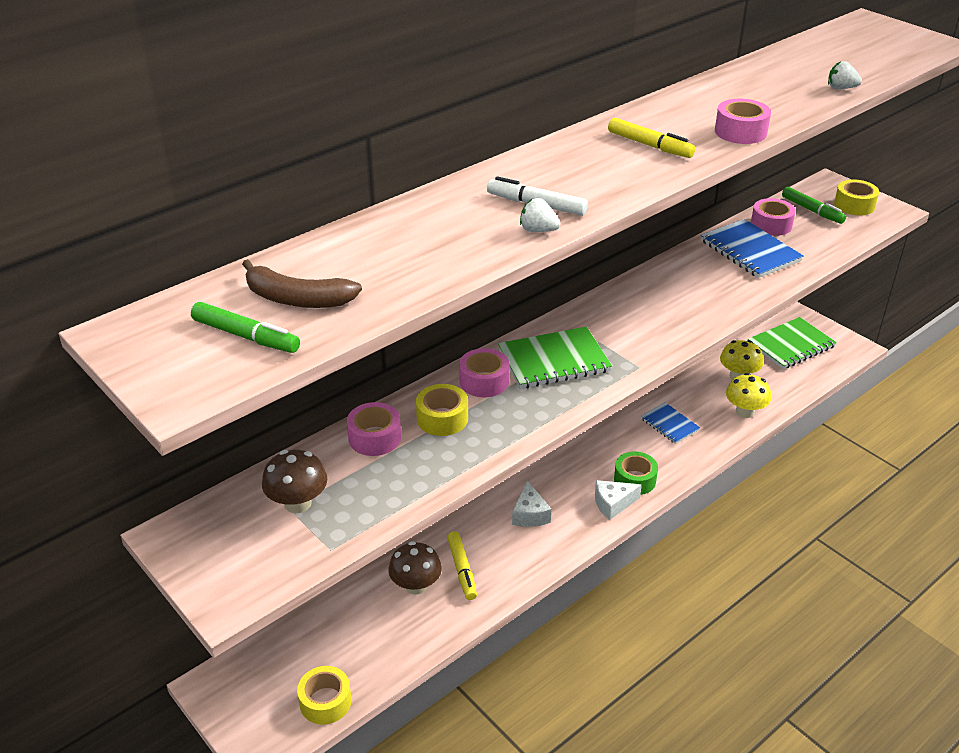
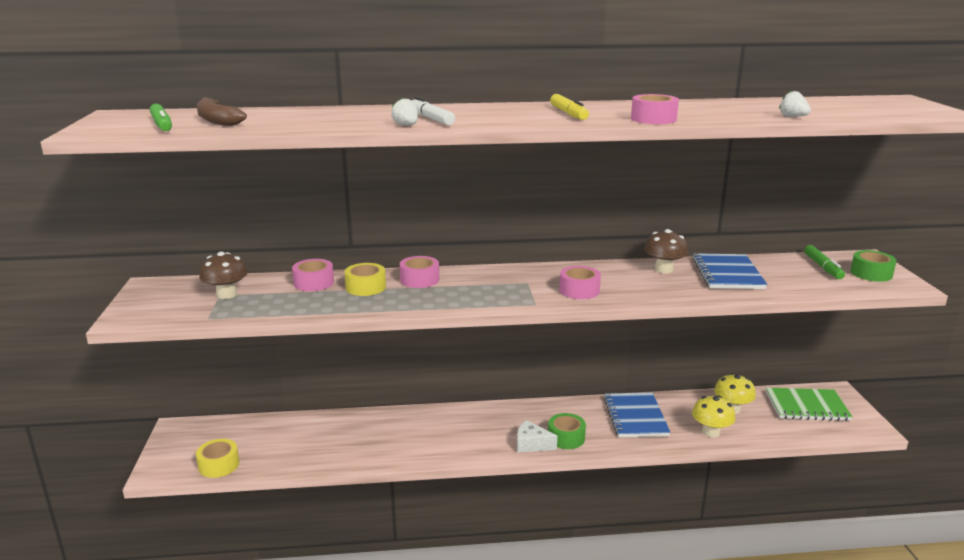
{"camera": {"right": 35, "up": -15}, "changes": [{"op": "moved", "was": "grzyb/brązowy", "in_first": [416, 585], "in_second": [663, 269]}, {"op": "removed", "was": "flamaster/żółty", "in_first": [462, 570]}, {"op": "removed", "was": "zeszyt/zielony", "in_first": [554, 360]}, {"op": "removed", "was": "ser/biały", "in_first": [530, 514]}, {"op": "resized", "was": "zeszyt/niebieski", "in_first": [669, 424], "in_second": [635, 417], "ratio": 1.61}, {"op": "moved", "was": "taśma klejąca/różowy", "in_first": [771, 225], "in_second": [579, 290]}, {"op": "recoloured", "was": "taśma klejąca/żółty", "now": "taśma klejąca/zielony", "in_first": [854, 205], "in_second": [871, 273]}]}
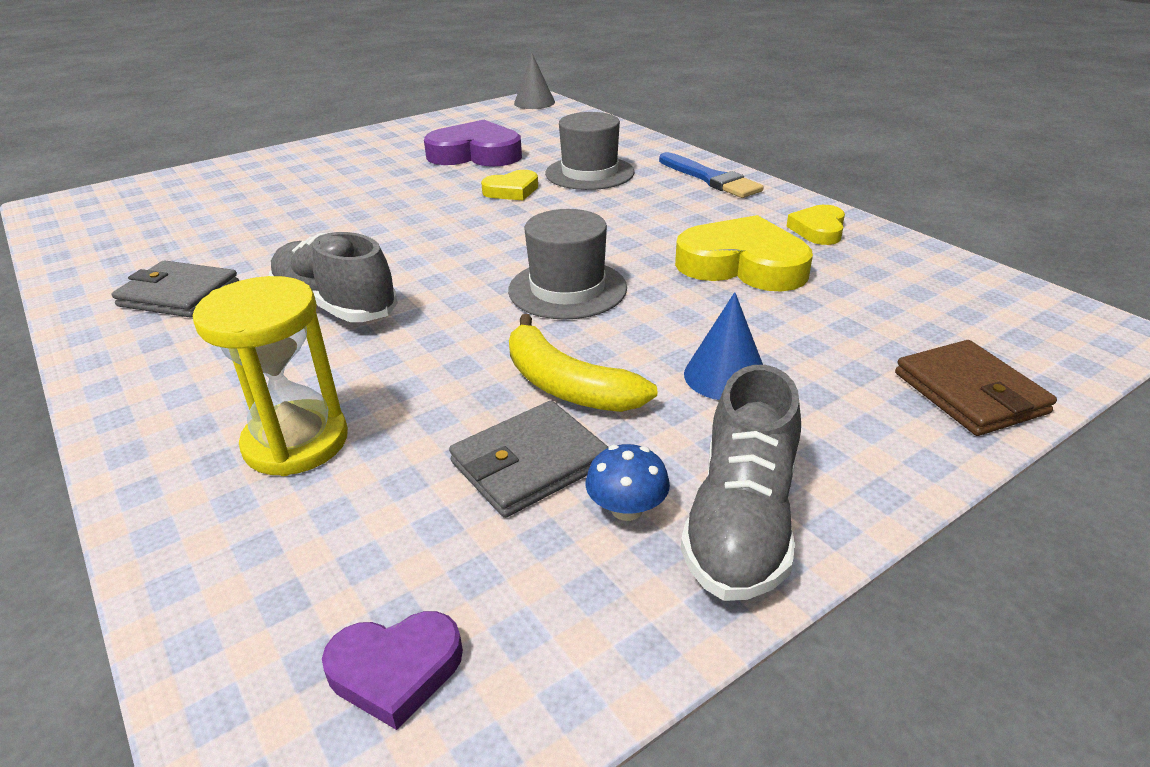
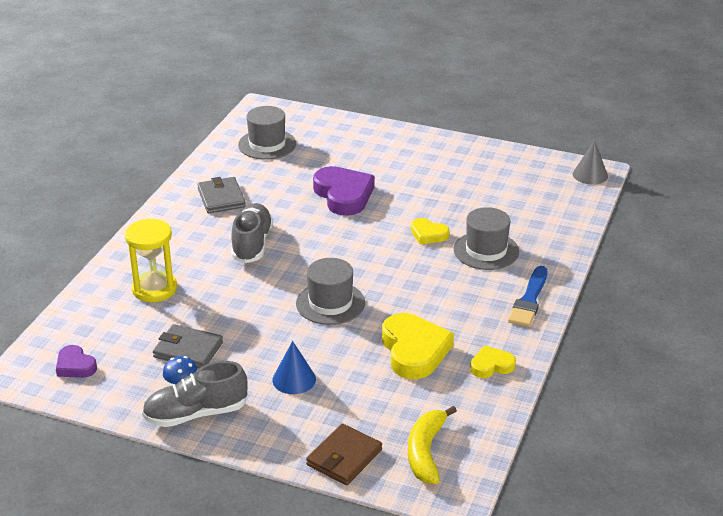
{"camera": {"right": 55, "up": 0}, "changes": [{"op": "moved", "was": "serce/fioletowy", "in_first": [476, 154], "in_second": [343, 195]}, {"op": "moved", "was": "banan/żółty", "in_first": [566, 385], "in_second": [426, 452]}, {"op": "added", "now": "kapelusz/szary", "in_second": [267, 144]}]}
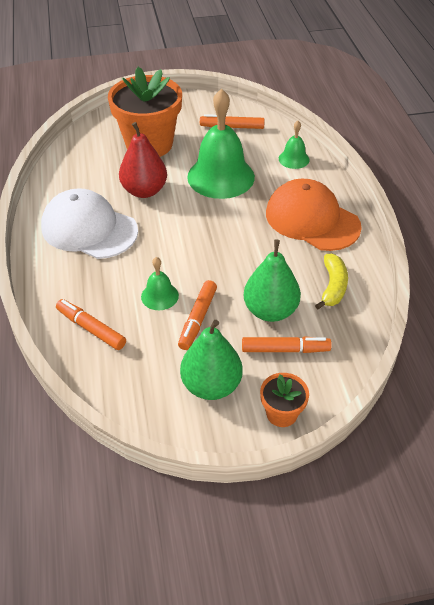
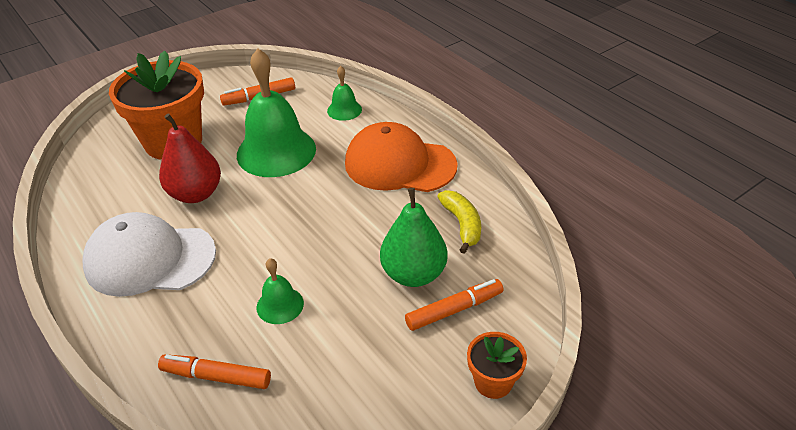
{"camera": {"right": -25, "up": -5}, "changes": [{"op": "removed", "was": "flamaster/pomarańczowy", "in_first": [198, 319]}, {"op": "removed", "was": "gruszka/zielony", "in_first": [211, 385]}]}
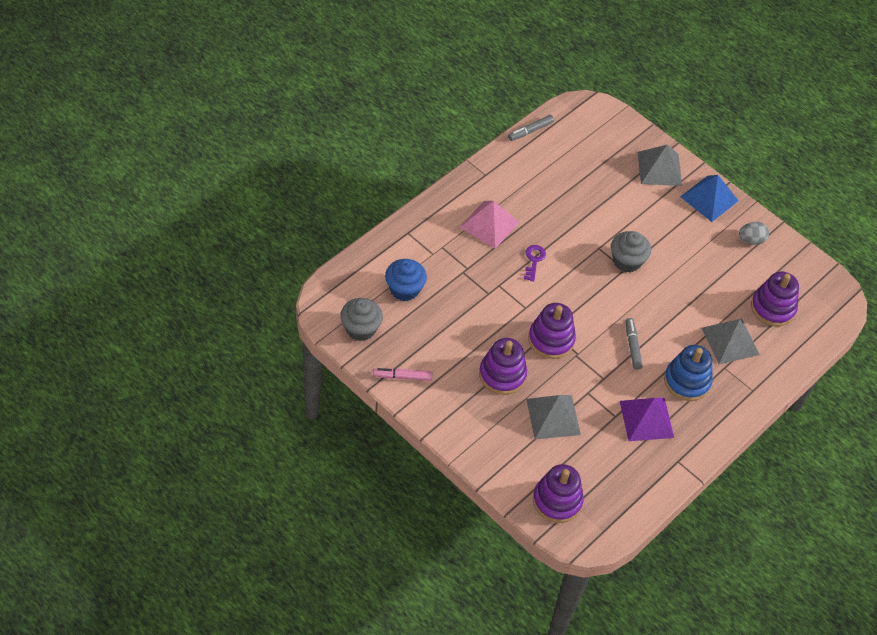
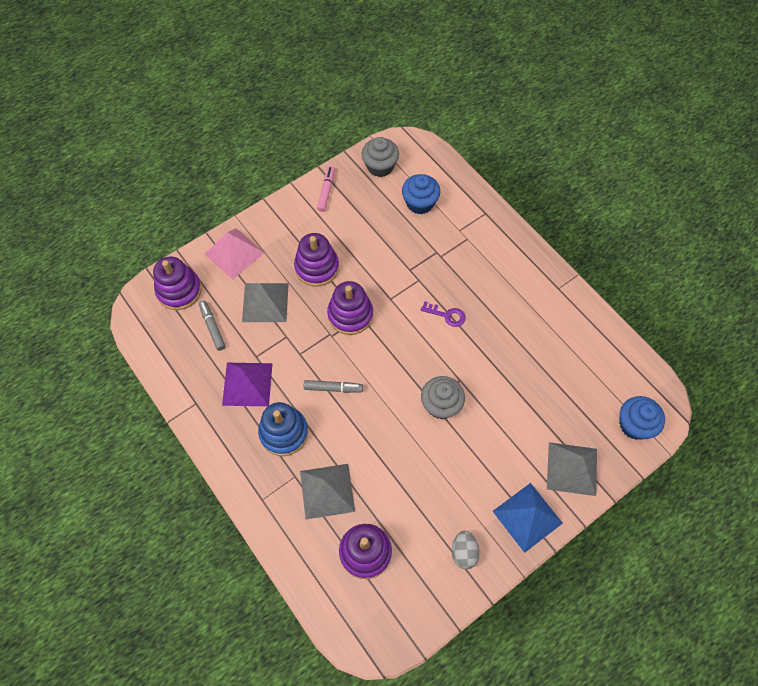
{"camera": {"right": 105, "up": 10}, "changes": [{"op": "moved", "was": "piramida/różowy", "in_first": [489, 224], "in_second": [234, 253]}, {"op": "moved", "was": "flamaster/szary", "in_first": [530, 131], "in_second": [212, 327]}, {"op": "added", "now": "muffinka/niebieski", "in_second": [634, 425]}]}
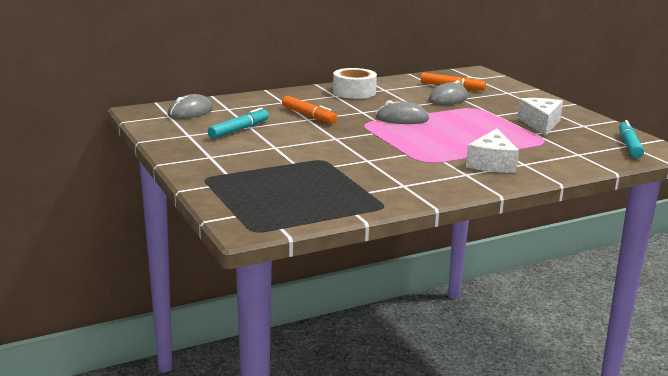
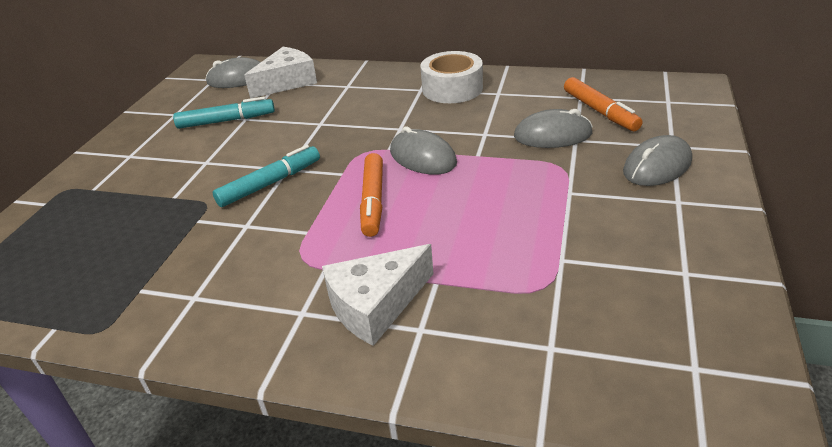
{"camera": {"right": 45, "up": 15}, "changes": [{"op": "moved", "was": "flamaster/pomarańczowy", "in_first": [308, 116], "in_second": [373, 201]}, {"op": "moved", "was": "ser/biały", "in_first": [540, 124], "in_second": [287, 82]}, {"op": "moved", "was": "flamaster/turkusowy", "in_first": [629, 145], "in_second": [270, 183]}, {"op": "added", "now": "myszka/szary", "in_second": [657, 166]}]}
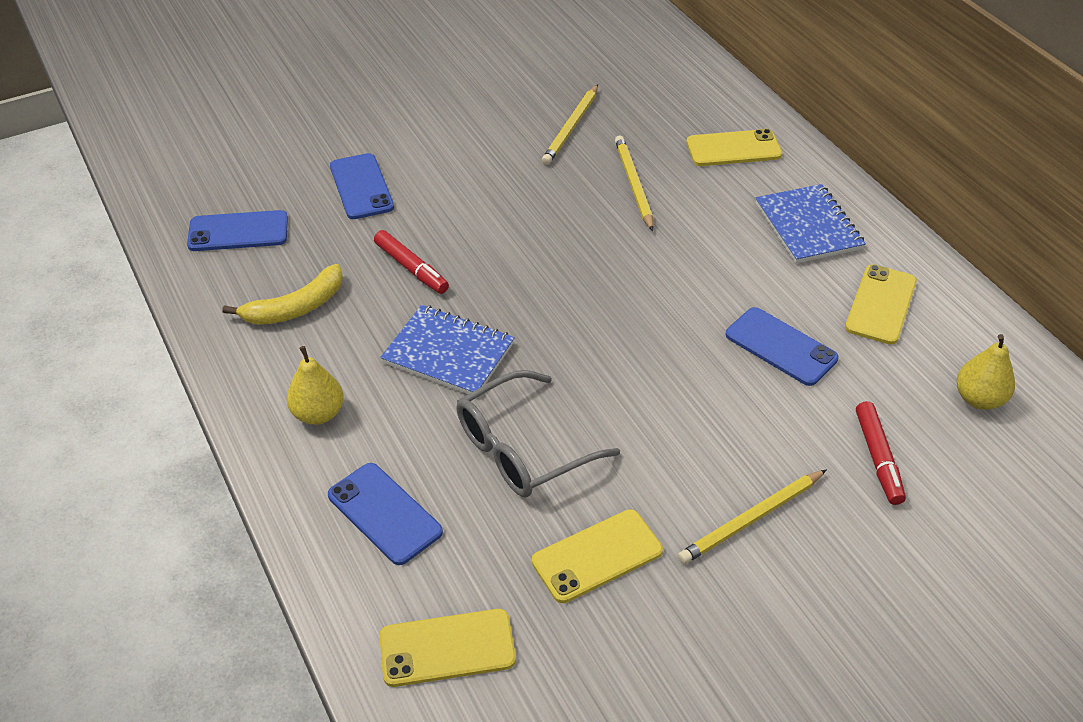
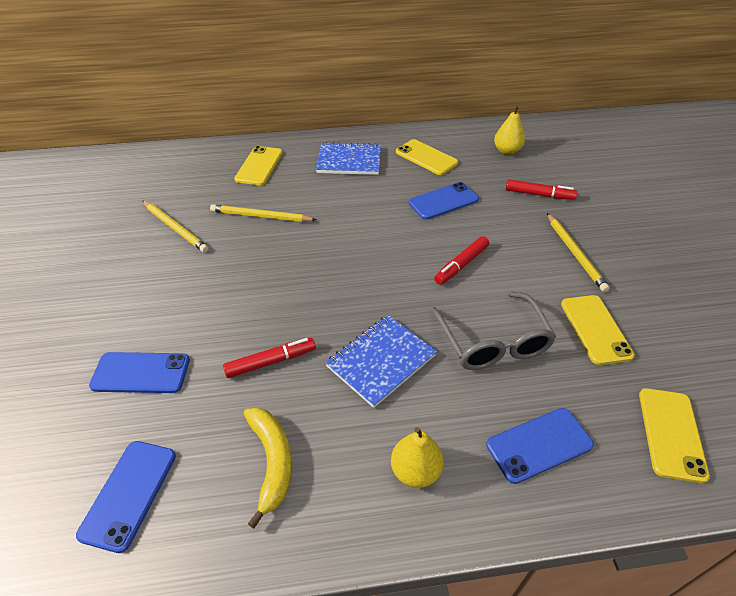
{"camera": {"right": -70, "up": 0}, "changes": [{"op": "added", "now": "flamaster/czerwony", "in_second": [461, 265]}]}
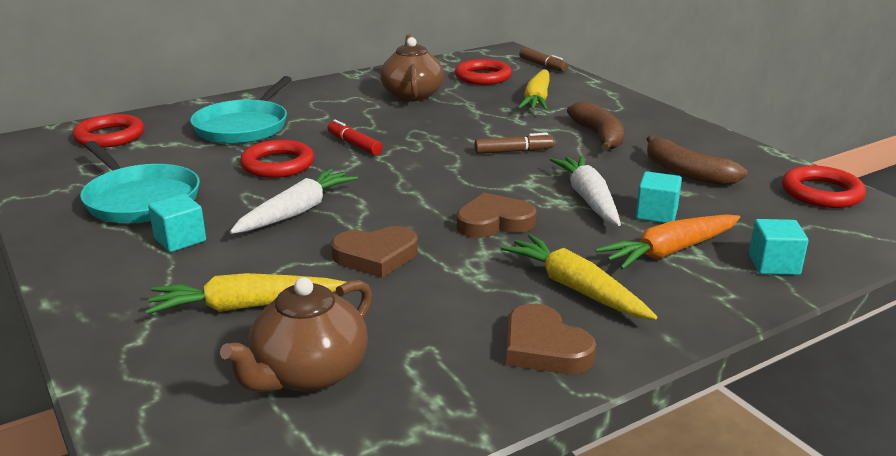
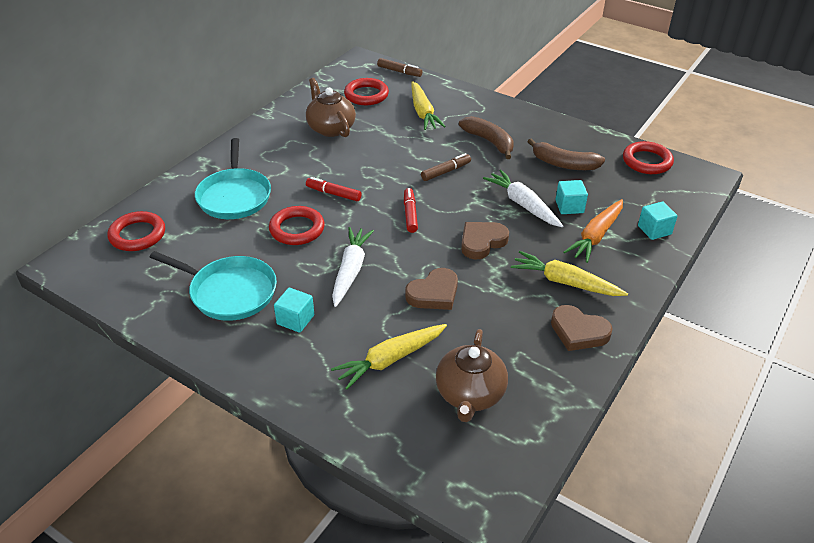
{"camera": {"right": -25, "up": 15}, "changes": [{"op": "added", "now": "flamaster/czerwony", "in_second": [410, 214]}]}
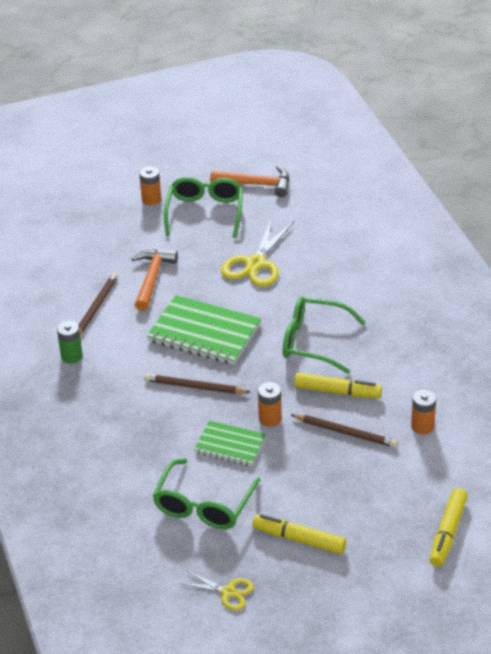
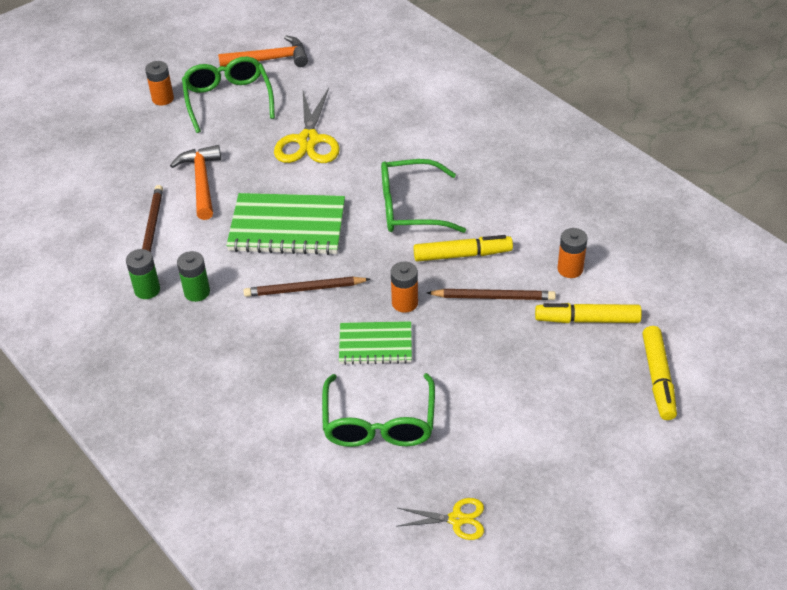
{"camera": {"right": -20, "up": 5}, "changes": [{"op": "moved", "was": "flamaster/żółty", "in_first": [299, 539], "in_second": [587, 320]}, {"op": "added", "now": "bateria/zielony", "in_second": [197, 292]}]}
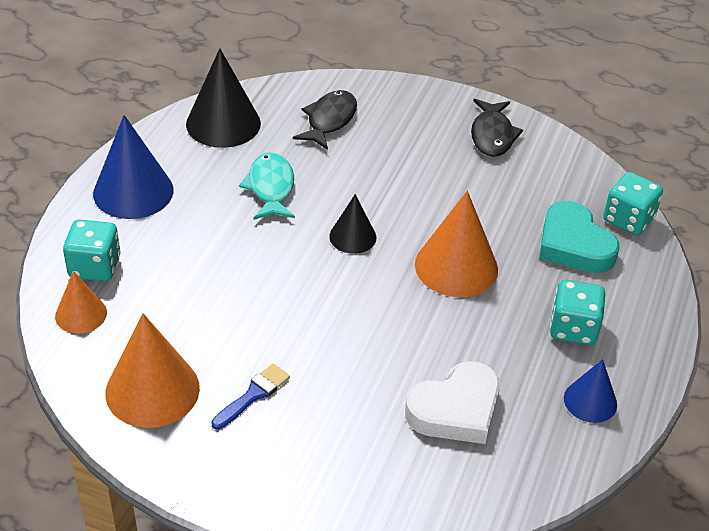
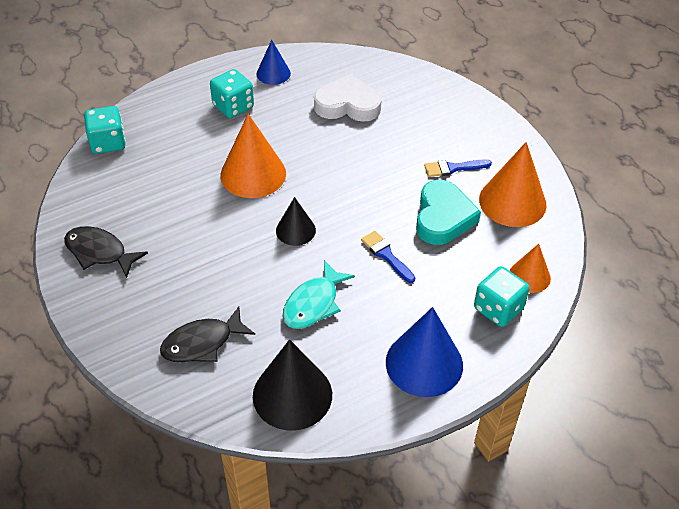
{"camera": {"right": -140, "up": 5}, "changes": [{"op": "turned", "was": "ryba/czarny", "in_first": [492, 135], "in_second": [99, 252], "clockwise": -105}, {"op": "moved", "was": "serce/turkusowy", "in_first": [574, 245], "in_second": [443, 217]}, {"op": "added", "now": "pędzel/niebieski", "in_second": [386, 255]}]}
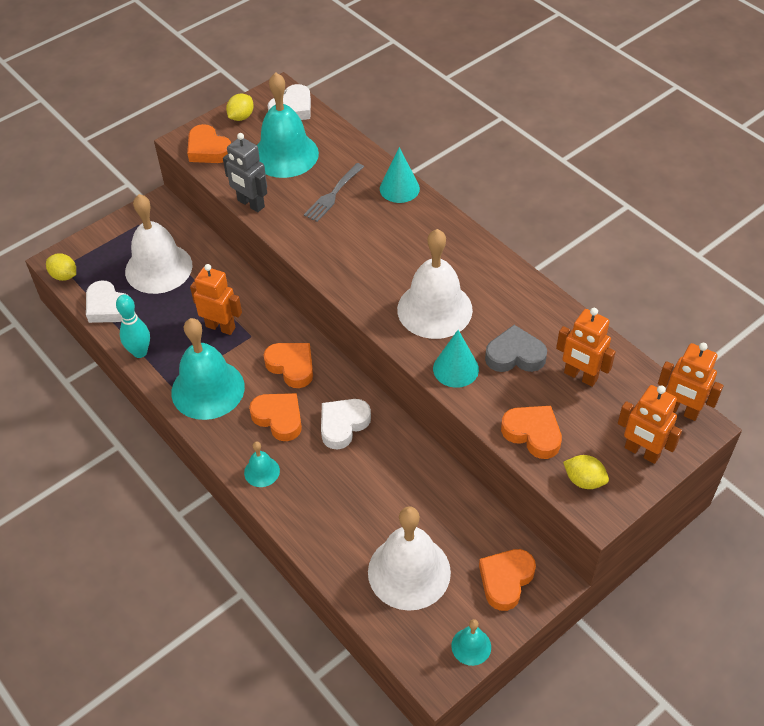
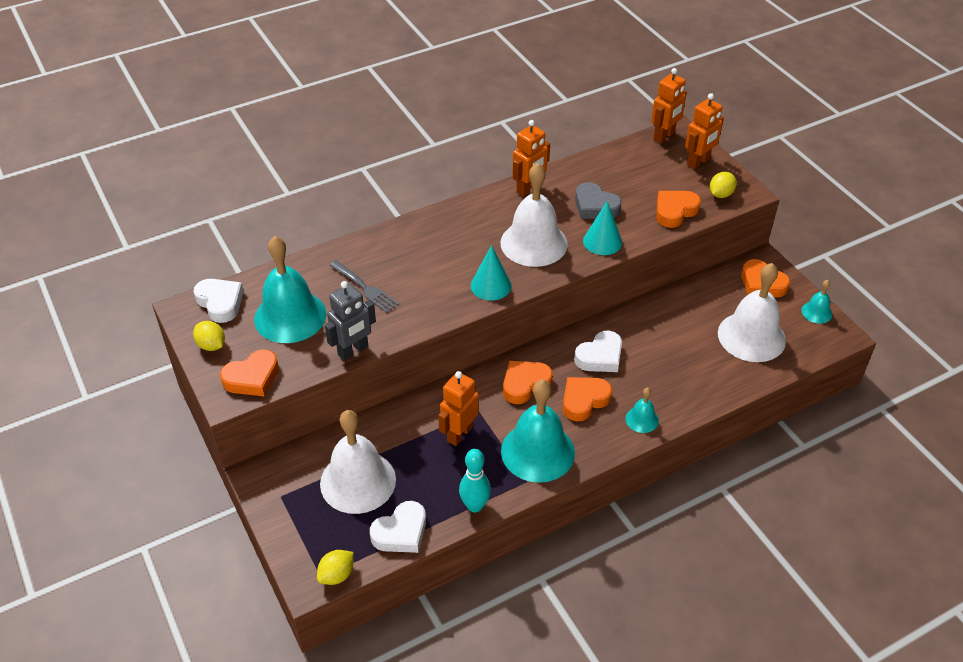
{"camera": {"right": -80, "up": -5}, "changes": [{"op": "turned", "was": "serce/biały", "in_first": [343, 425], "in_second": [600, 356], "clockwise": -90}, {"op": "moved", "was": "stożek/turkusowy", "in_first": [399, 188], "in_second": [491, 285]}, {"op": "turned", "was": "serce/szary", "in_first": [515, 355], "in_second": [595, 206], "clockwise": -60}, {"op": "moved", "was": "robot/pomarańczowy", "in_first": [580, 376], "in_second": [529, 189]}]}
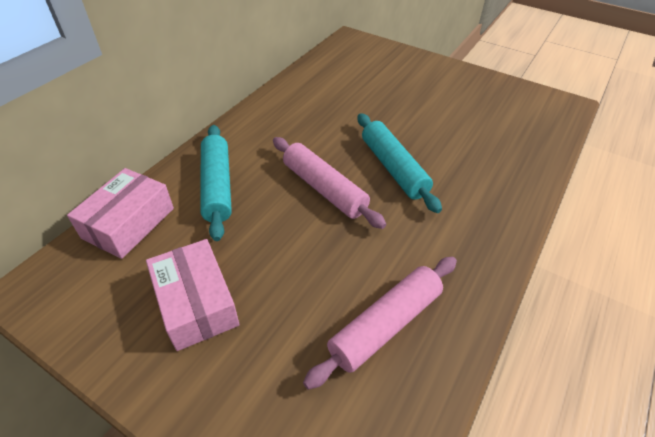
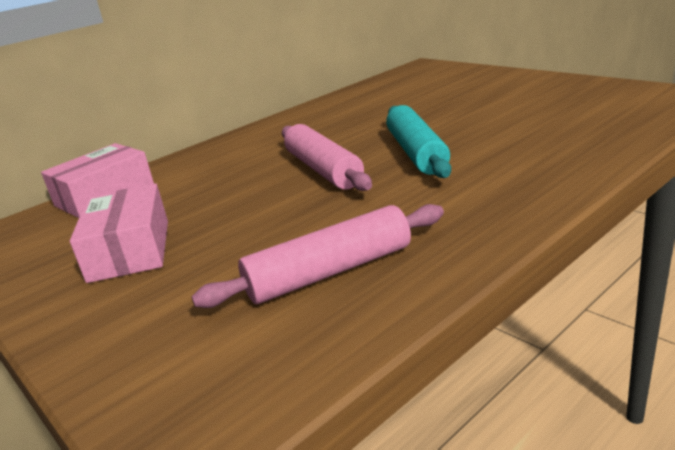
{"camera": {"right": 20, "up": -20}, "changes": [{"op": "removed", "was": "wałek do ciasta/turkusowy", "in_first": [217, 186]}]}
